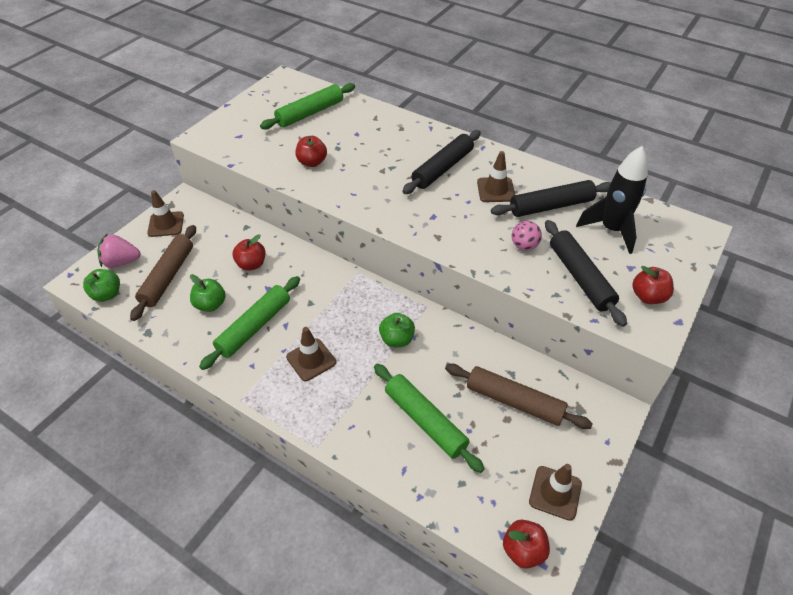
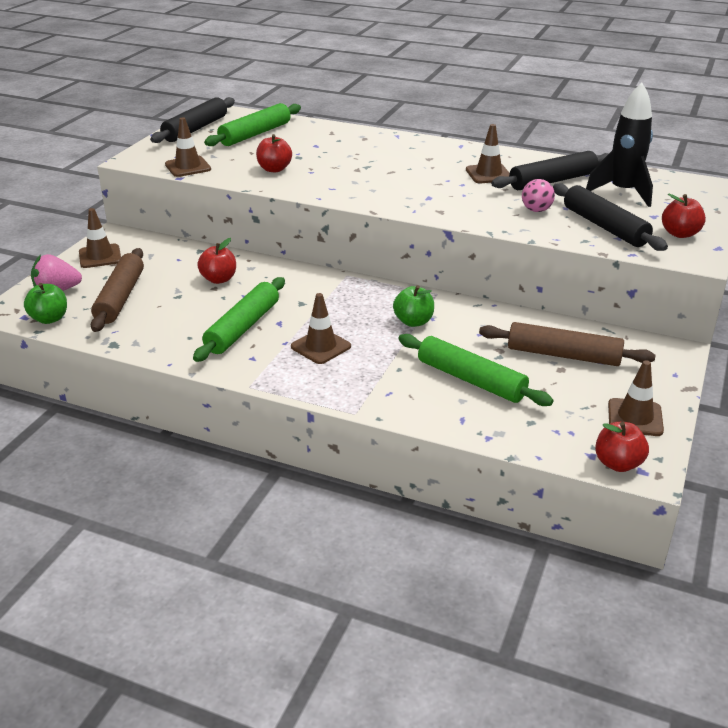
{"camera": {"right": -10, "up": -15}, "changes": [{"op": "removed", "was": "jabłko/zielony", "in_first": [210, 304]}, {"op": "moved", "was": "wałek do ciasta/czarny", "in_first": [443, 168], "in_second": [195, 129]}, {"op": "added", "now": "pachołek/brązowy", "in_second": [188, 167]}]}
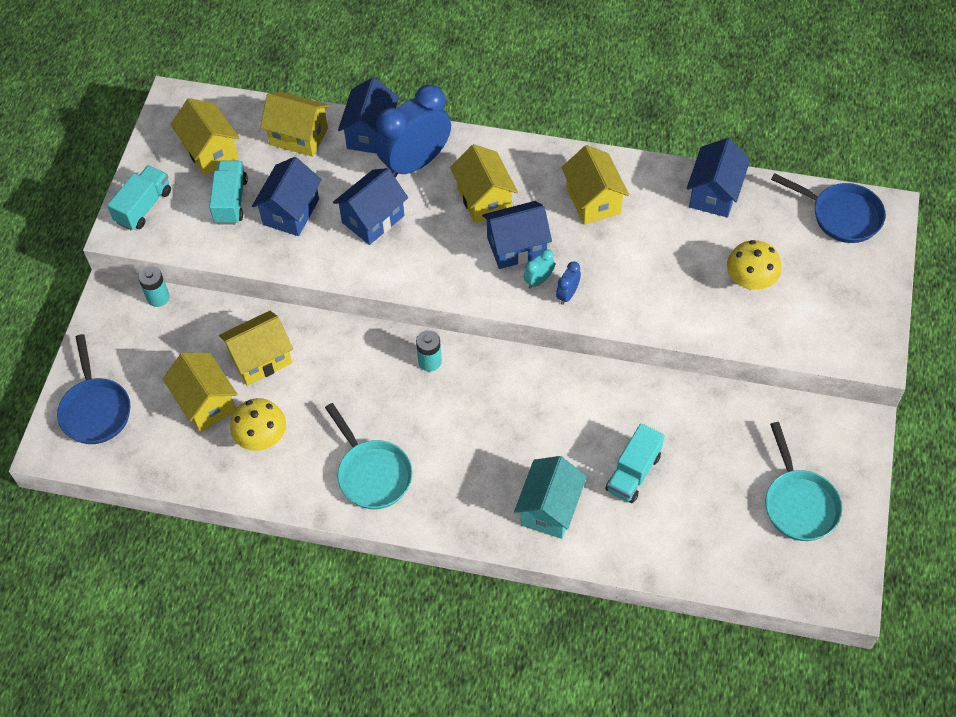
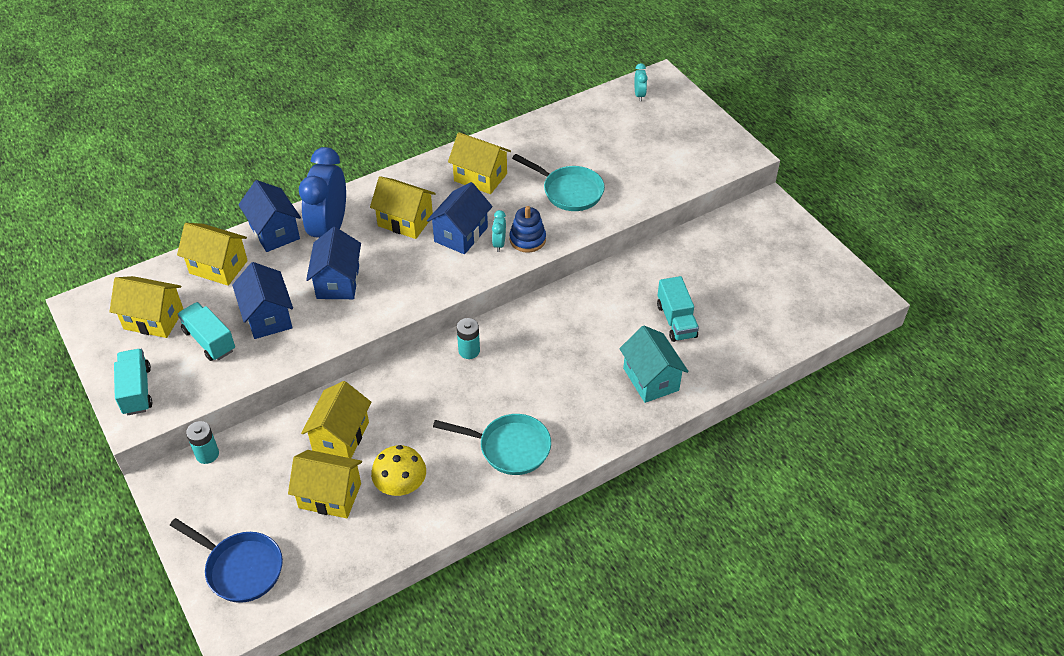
{"camera": {"right": -45, "up": -10}, "changes": [{"op": "turned", "was": "domek/żółty", "in_first": [299, 136], "in_second": [218, 267], "clockwise": 45}, {"op": "replaced", "was": "budzik/niebieski", "now": "zabawka nakładanka/niebieski", "in_first": [567, 294], "in_second": [527, 239]}, {"op": "removed", "was": "domek/niebieski", "in_first": [714, 193]}, {"op": "removed", "was": "grzyb/żółty", "in_first": [750, 280]}, {"op": "moved", "was": "patelnia/turkusowy", "in_first": [799, 503], "in_second": [569, 191]}, {"op": "replaced", "was": "patelnia/niebieski", "now": "budzik/turkusowy", "in_first": [841, 215], "in_second": [639, 95]}]}
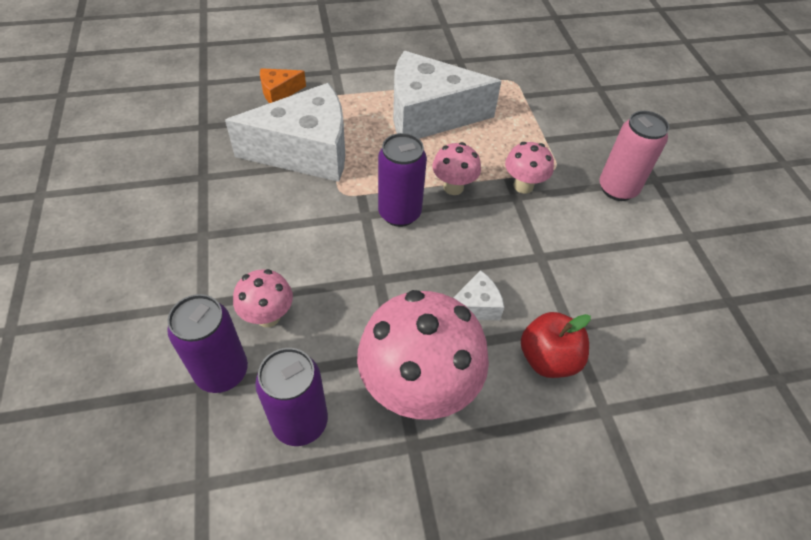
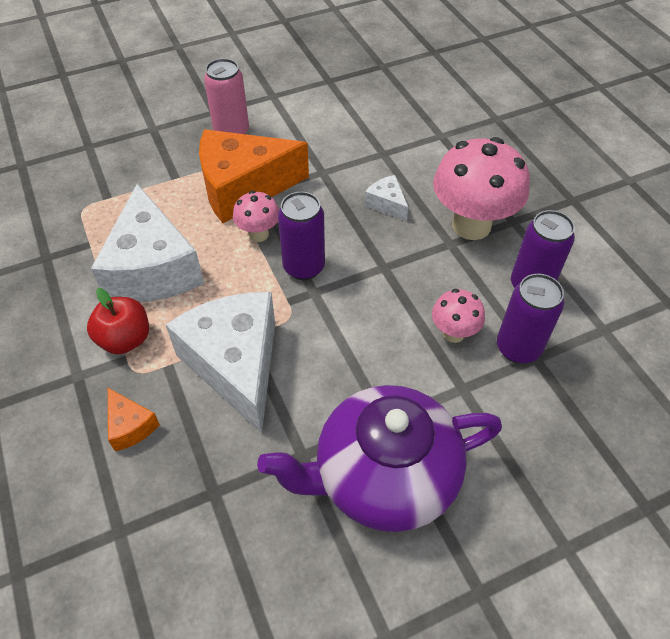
{"camera": {"right": -100, "up": 0}, "changes": [{"op": "replaced", "was": "grzyb/różowy", "now": "ser/pomarańczowy", "in_first": [523, 186], "in_second": [243, 188]}, {"op": "moved", "was": "jabłko/czerwony", "in_first": [548, 358], "in_second": [125, 339]}, {"op": "added", "now": "imbryk/fioletowy", "in_second": [383, 476]}]}
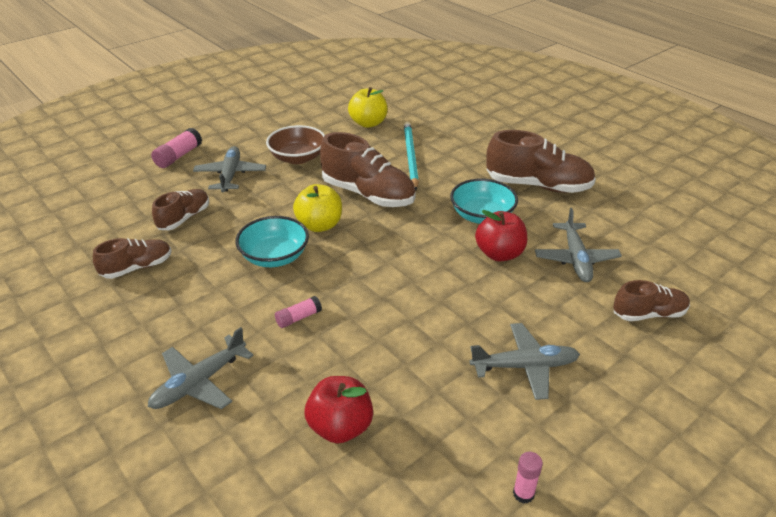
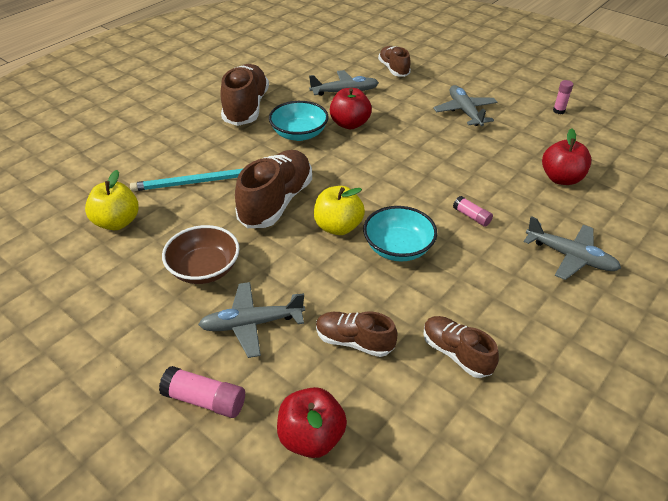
{"camera": {"right": -100, "up": 5}, "changes": [{"op": "added", "now": "jabłko/czerwony", "in_second": [311, 437]}]}
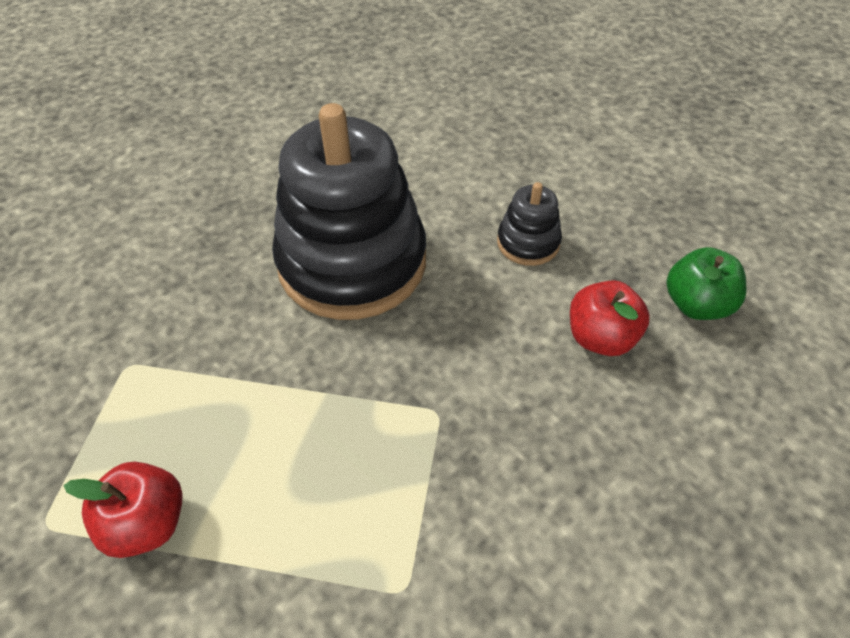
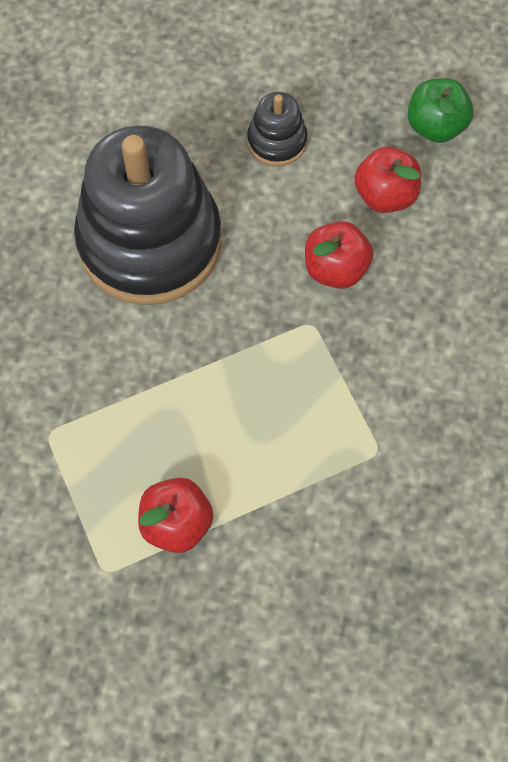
{"camera": {"right": -35, "up": 15}, "changes": [{"op": "added", "now": "jabłko/czerwony", "in_second": [336, 269]}]}
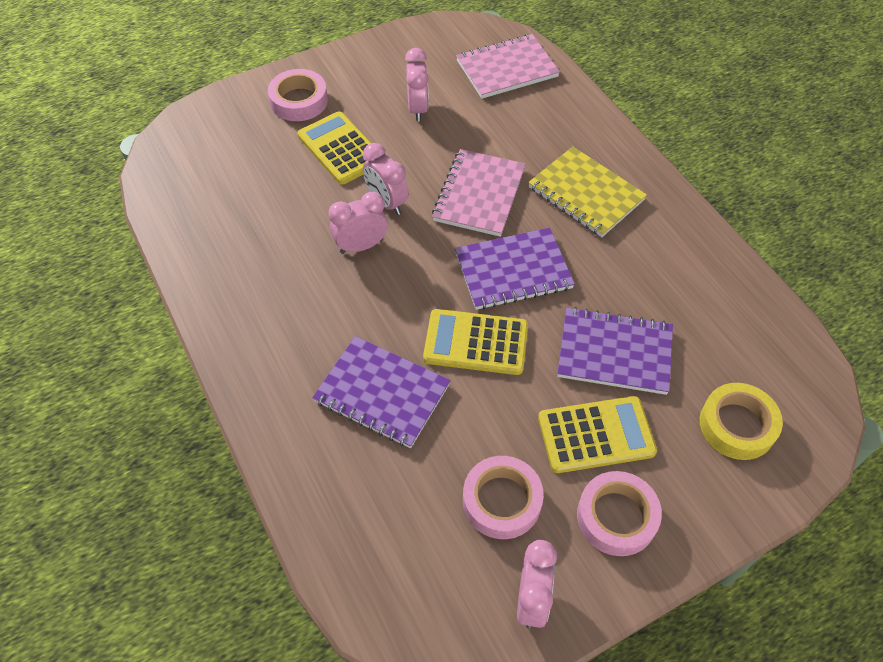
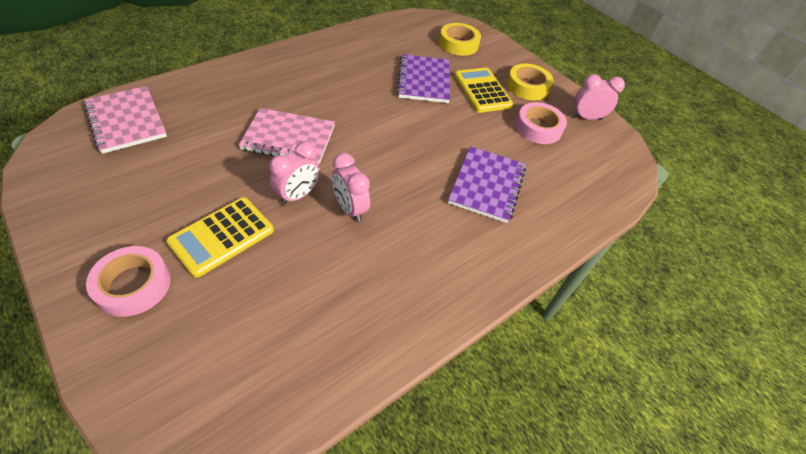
{"camera": {"right": -105, "up": -5}, "changes": [{"op": "removed", "was": "budzik/różowy", "in_first": [418, 109]}, {"op": "removed", "was": "kalkulator/żółty", "in_first": [476, 342]}, {"op": "removed", "was": "zeszyt/fioletowy", "in_first": [513, 271]}, {"op": "removed", "was": "zeszyt/żółty", "in_first": [585, 194]}, {"op": "recoloured", "was": "taśma klejąca/różowy", "now": "taśma klejąca/żółty", "in_first": [616, 517], "in_second": [527, 86]}]}
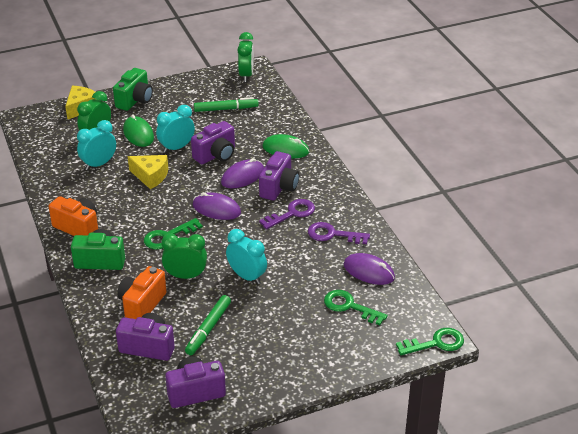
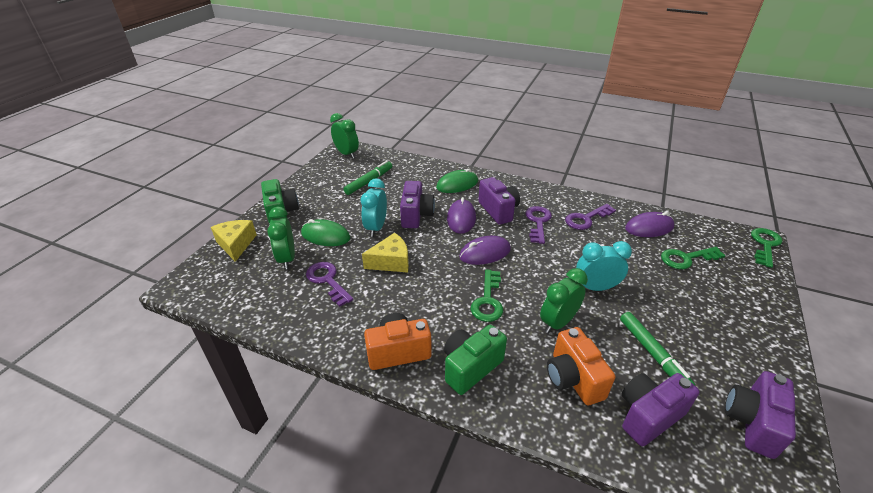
{"camera": {"right": -45, "up": 0}, "changes": [{"op": "replaced", "was": "budzik/turkusowy", "now": "klucz/fioletowy", "in_first": [99, 164], "in_second": [327, 281]}]}
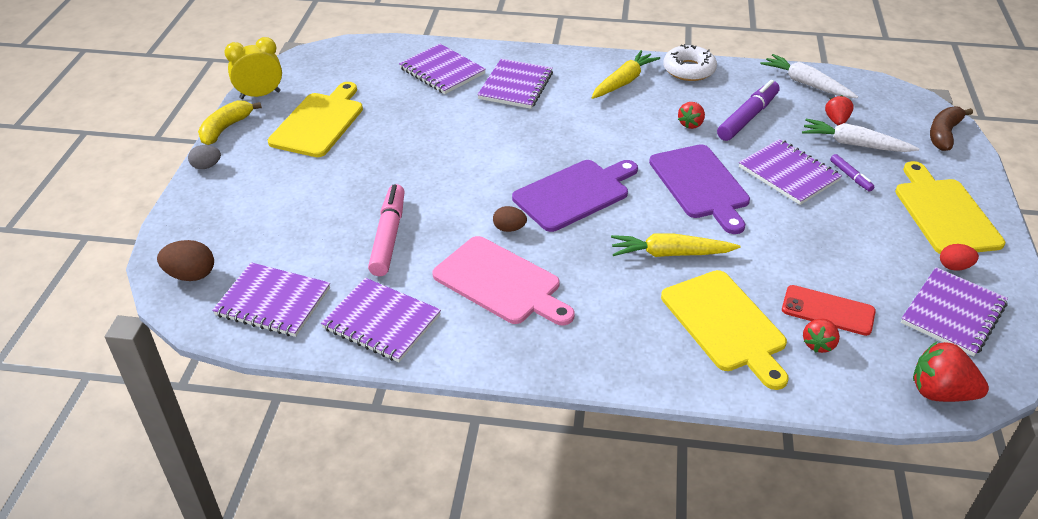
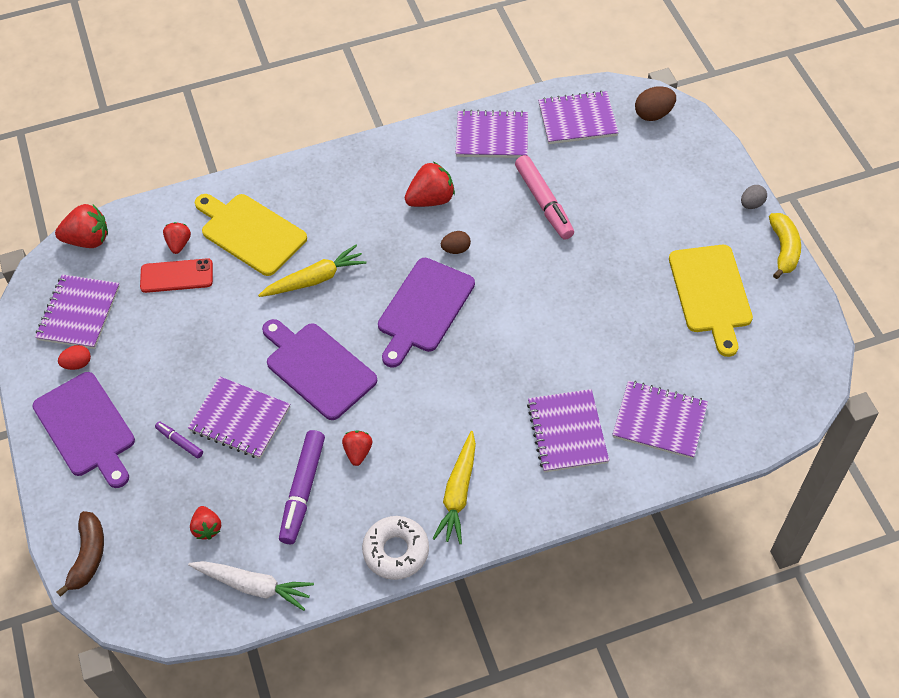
{"camera": {"right": 155, "up": 15}, "changes": [{"op": "removed", "was": "budzik/żółty", "in_first": [260, 95]}, {"op": "replaced", "was": "deska do krojenia/różowy", "now": "truskawka/czerwony", "in_first": [501, 282], "in_second": [431, 199]}, {"op": "removed", "was": "marchewka/biały", "in_first": [854, 144]}, {"op": "recoloured", "was": "deska do krojenia/żółty", "now": "deska do krojenia/fioletowy", "in_first": [944, 213], "in_second": [86, 428]}]}
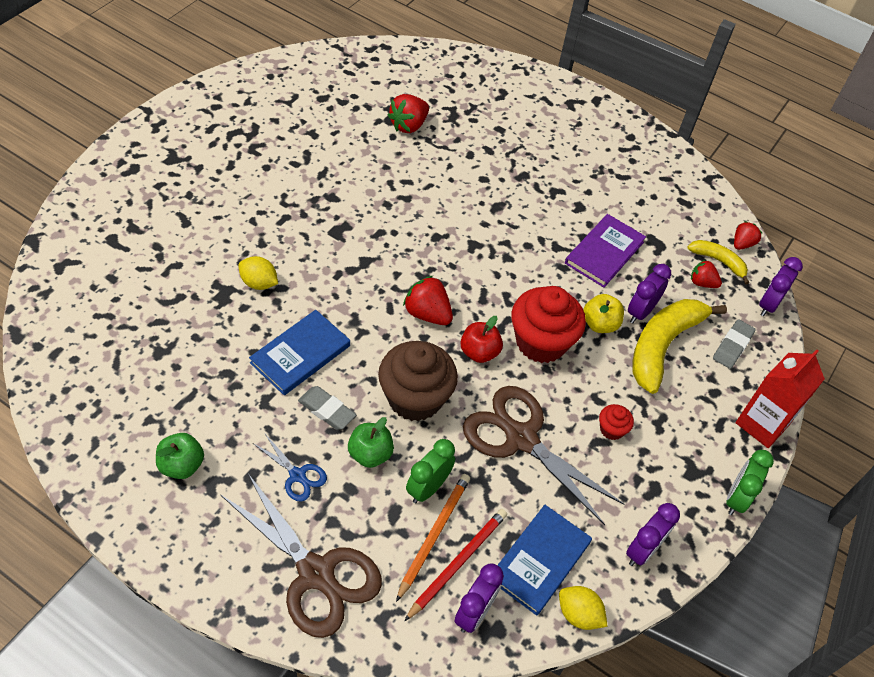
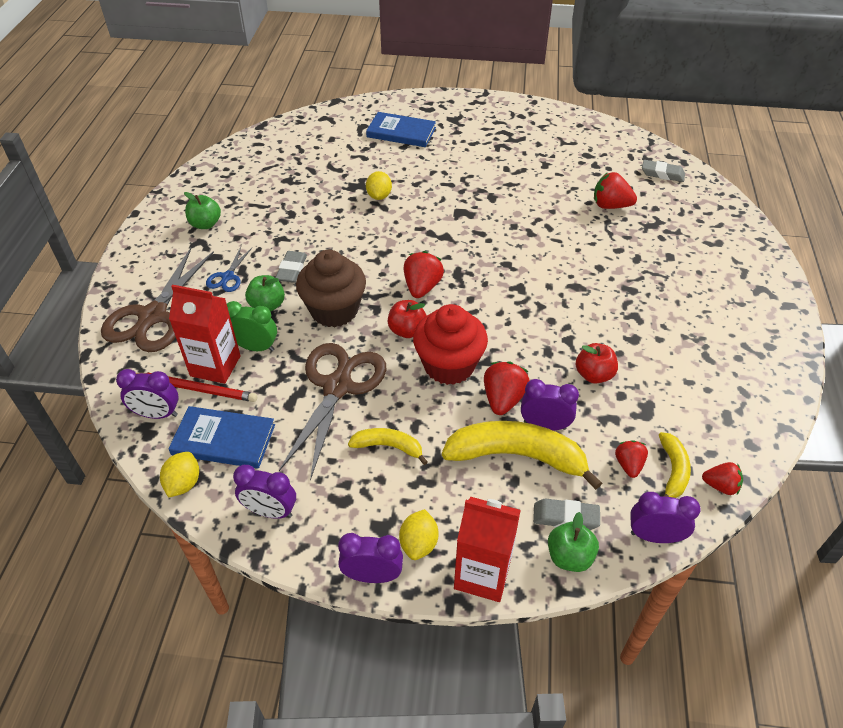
{"camera": {"right": 70, "up": -5}, "changes": [{"op": "moved", "was": "książka/niebieski", "in_first": [300, 354], "in_second": [401, 132]}, {"op": "replaced", "was": "ołówek/pomarańczowy", "now": "karton mleka/czerwony", "in_first": [434, 535], "in_second": [215, 366]}, {"op": "replaced", "was": "książka/fioletowy", "now": "jabłko/czerwony", "in_first": [604, 252], "in_second": [594, 375]}, {"op": "replaced", "was": "jabłko/żółty", "now": "truskawka/czerwony", "in_first": [599, 324], "in_second": [503, 399]}, {"op": "replaced", "was": "muffinka/czerwony", "now": "banan/żółty", "in_first": [611, 429], "in_second": [388, 446]}, {"op": "recoloured", "was": "budzik/zielony", "now": "budzik/fioletowy", "in_first": [736, 498], "in_second": [372, 575]}, {"op": "added", "now": "cytryna/żółty", "in_second": [419, 543]}, {"op": "added", "now": "jabłko/zielony", "in_second": [569, 556]}, {"op": "added", "now": "gumka do mazania/szary", "in_second": [662, 174]}]}
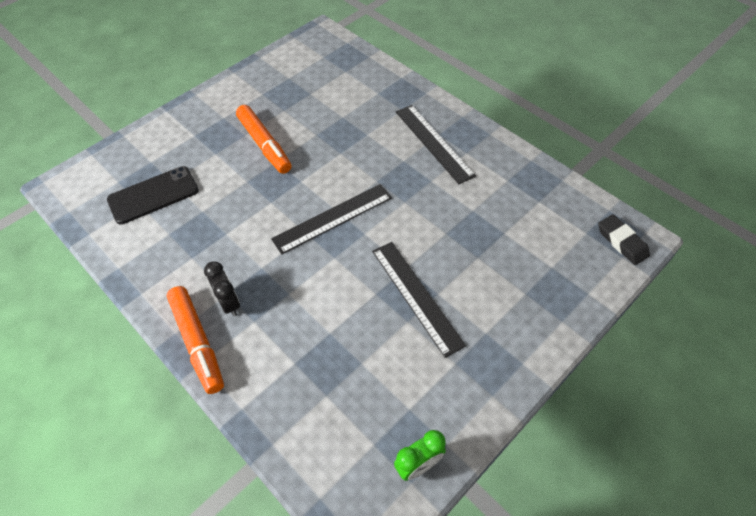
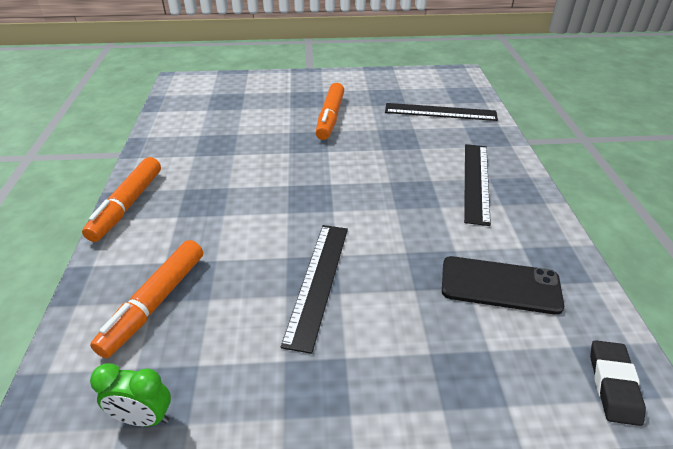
{"camera": {"right": 40, "up": -15}, "changes": [{"op": "moved", "was": "telefon/czarny", "in_first": [153, 195], "in_second": [500, 285]}, {"op": "removed", "was": "budzik/czarny", "in_first": [229, 303]}, {"op": "moved", "was": "linijka/czarny", "in_first": [333, 218], "in_second": [440, 112]}, {"op": "added", "now": "flamaster/pomarańczowy", "in_second": [155, 303]}]}
